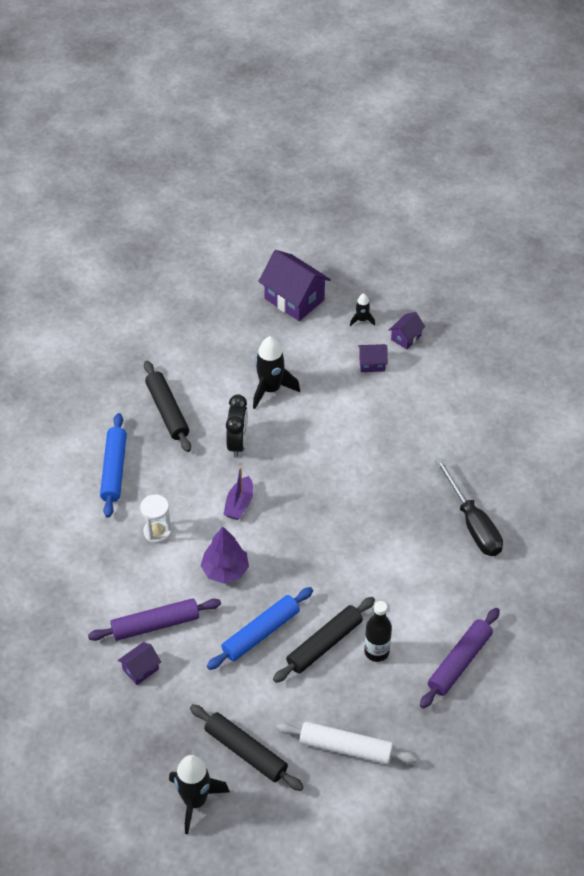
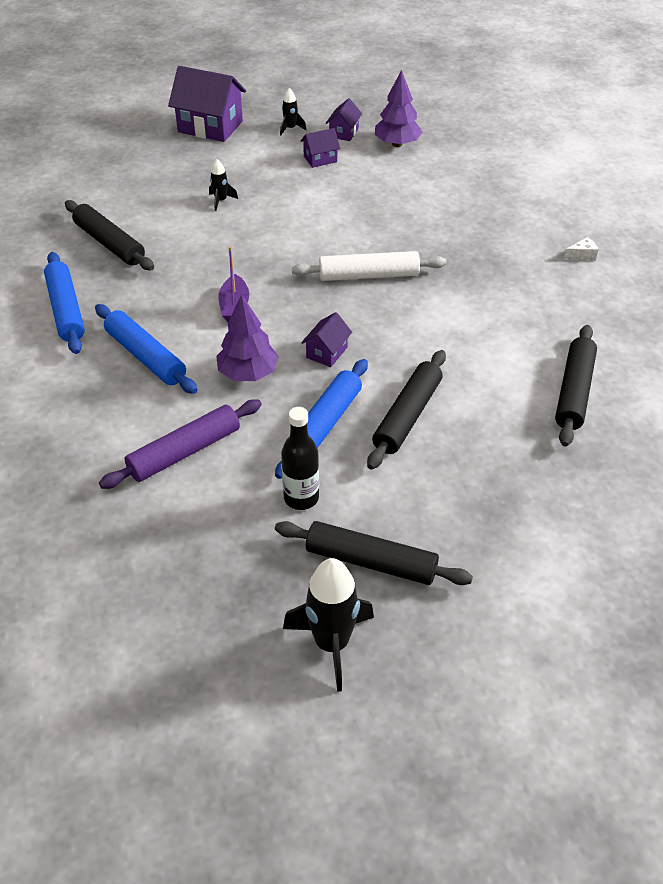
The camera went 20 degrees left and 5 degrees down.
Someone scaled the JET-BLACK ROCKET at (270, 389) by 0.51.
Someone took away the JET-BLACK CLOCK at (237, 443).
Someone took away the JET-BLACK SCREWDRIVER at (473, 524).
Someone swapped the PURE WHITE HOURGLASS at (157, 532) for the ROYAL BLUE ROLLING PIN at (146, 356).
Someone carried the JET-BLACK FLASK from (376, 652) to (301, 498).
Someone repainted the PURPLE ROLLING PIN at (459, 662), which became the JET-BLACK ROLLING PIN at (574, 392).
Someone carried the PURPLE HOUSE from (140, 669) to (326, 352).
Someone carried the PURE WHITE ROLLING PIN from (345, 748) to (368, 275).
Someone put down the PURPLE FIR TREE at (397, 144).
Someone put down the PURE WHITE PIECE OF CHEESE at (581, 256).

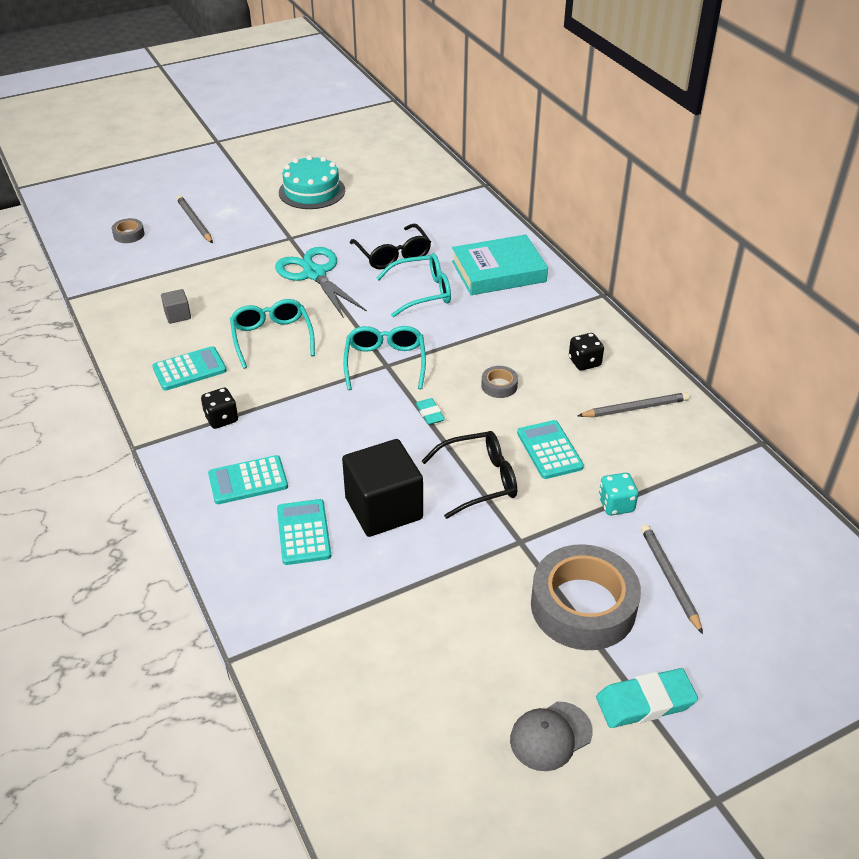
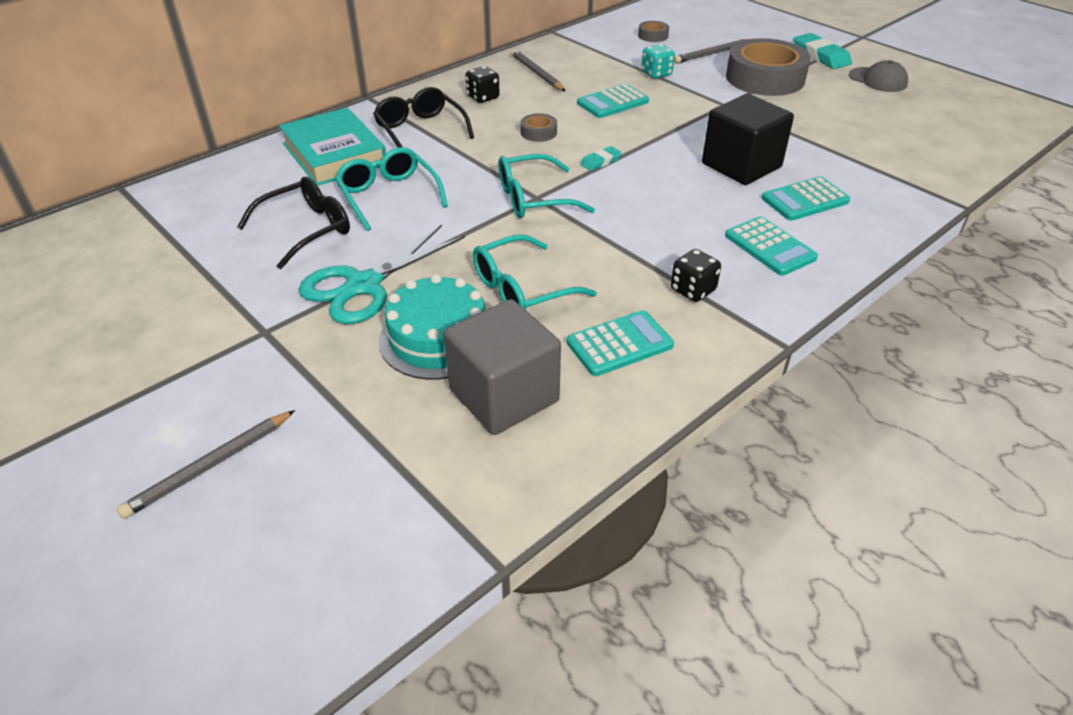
The camera went 105 degrees left and 0 degrees up.
Someone carried the TURQUOISE LAYER CAKE from (312, 191) to (438, 338).
Someone carried the GRAY ROLL OF TAPE from (129, 234) to (653, 36).
Someone scaled the GRAY BLOCK at (177, 315) by 2.21.
Someone rotated the TURQUOISE ADDING MACHINE at (189, 369) by 105 degrees clockwise.
Someone carried the JET-BLACK GLASSES from (479, 480) to (420, 130).

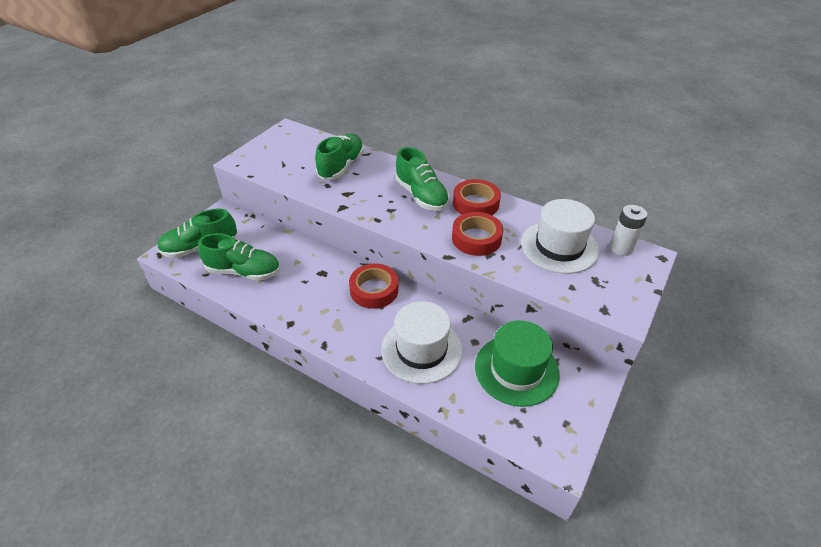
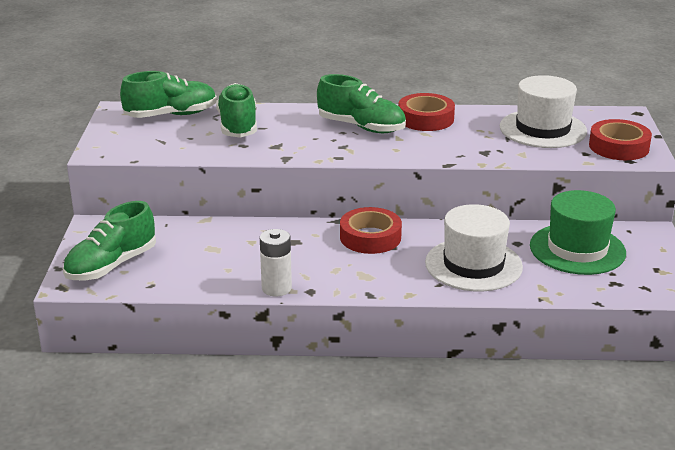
The camera went 30 degrees left and 15 degrees down.
Someone carried the PURE WHITE BATTERY from (621, 248) to (276, 288).
Someone carried the RED ROLL OF TAPE from (476, 238) to (619, 147).
Someone carried the EMERALD LACE-UP SHOE from (244, 271) to (171, 115).

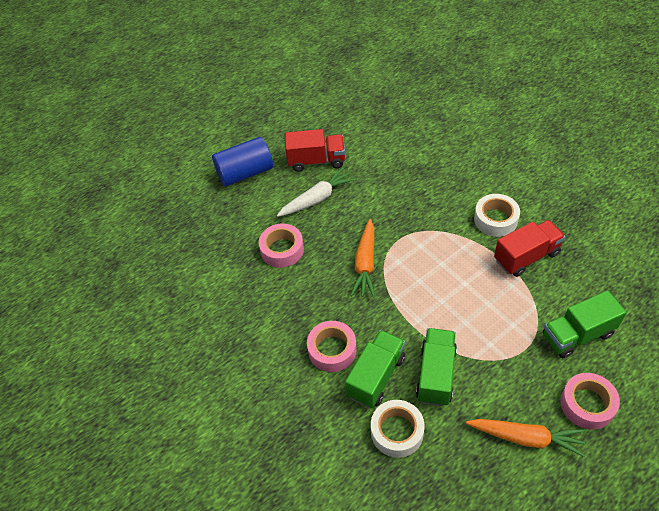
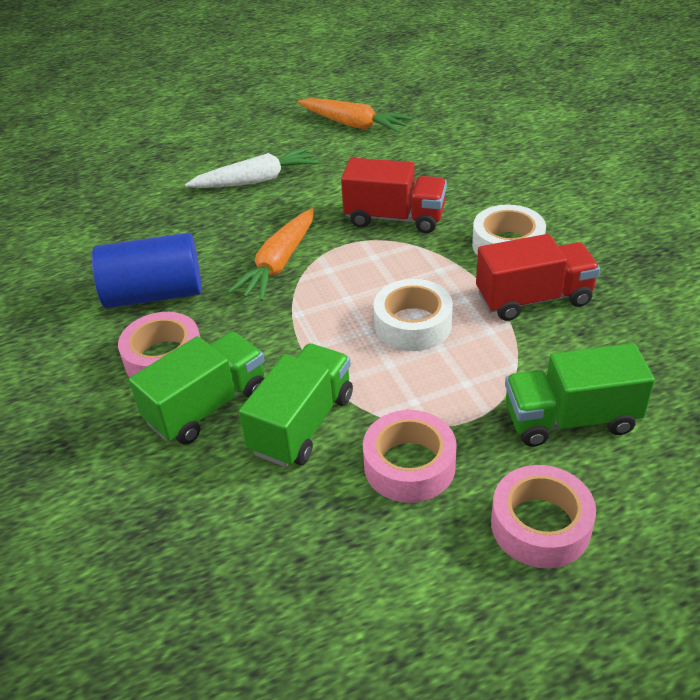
The camera went 15 degrees right and 10 degrees down.
Someone carried the RED TRUCK from (316, 161) to (395, 218).
Someone carried the ROYAL BLUE SOLID CYLINDER from (245, 173) to (154, 294).
Someone carried the PINK ROLL OF TAPE from (282, 250) to (409, 465).
Someone carried the PURE WHITE ROLL OF TAPE from (397, 432) to (413, 324).
Someone carried the ORANGE-COLOURED ROOT VEGETABLE from (526, 438) to (354, 124).

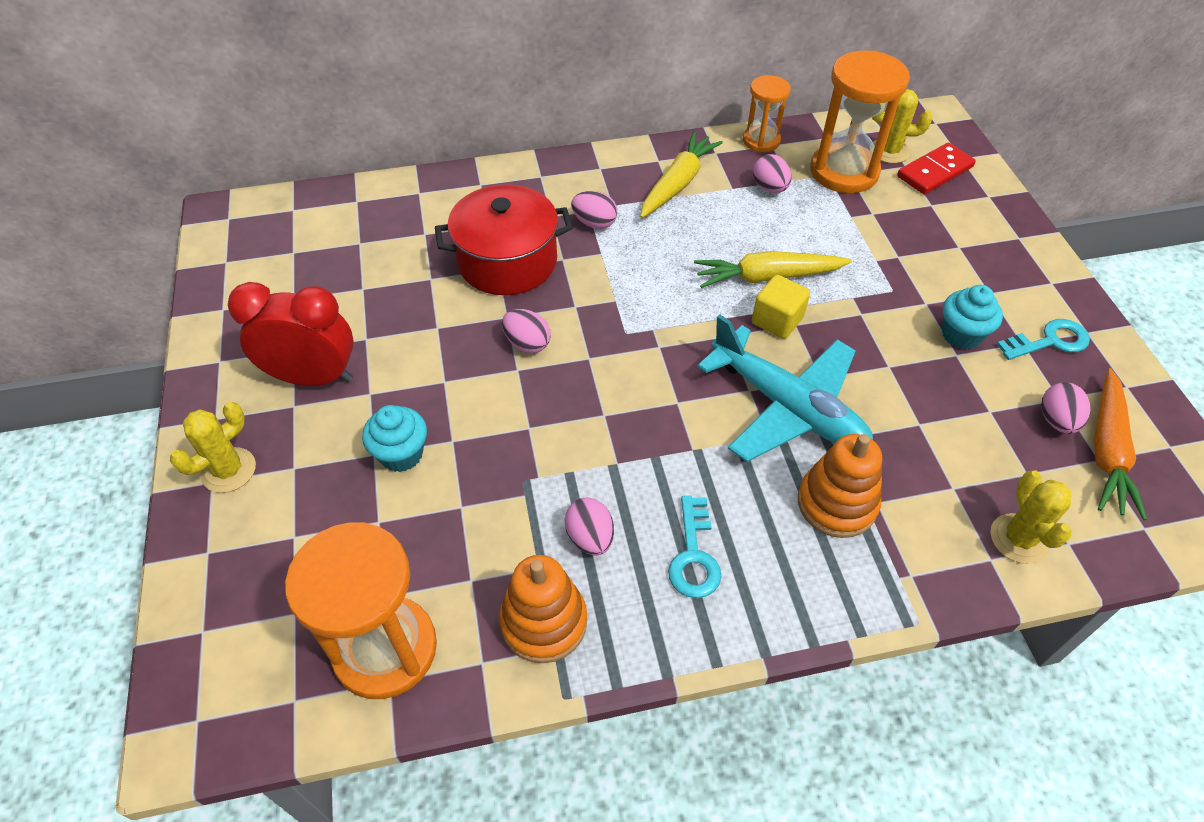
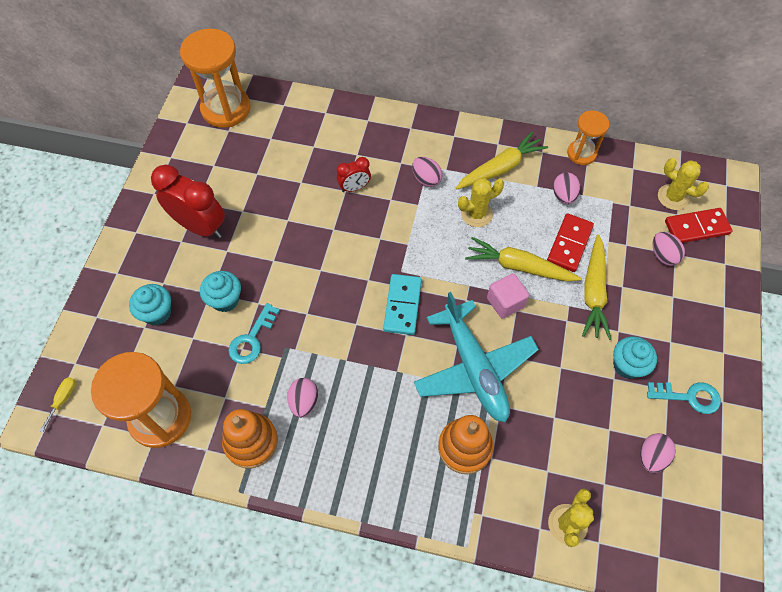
The camera went 25 degrees right and 10 degrees up.
Someone carried the ORANGE-COLOURED HOURGLASS from (844, 171) to (226, 109).
Someone swapped the RED STOCKPOT at (507, 261) for the RED CLOCK at (354, 188).
Someone repainted the GOLDEN BLOCK at (777, 321), which became the PINK BLOCK at (505, 302).
Someone carried the PINK EGG from (527, 343) to (663, 255).
Someone took away the ORANGE-COLOURED ROOT VEGETABLE at (1107, 451).
Someone carried the GOLDEN PRICKLY PLANT from (228, 470) to (476, 214).
Someone carried the TURQUOISE KEY from (694, 555) to (252, 339).
Someone put down the RED DOMINO at (569, 244).
Someone put down the GOLDEN ROOT VEGETABLE at (593, 292).
Someone put down the TURQUOISE DOMINO at (402, 305).
Someone put down the TURQUOISE CUPCAKE at (157, 313).
Someone put down the GOLDEN SCREWDRIVER at (63, 399).

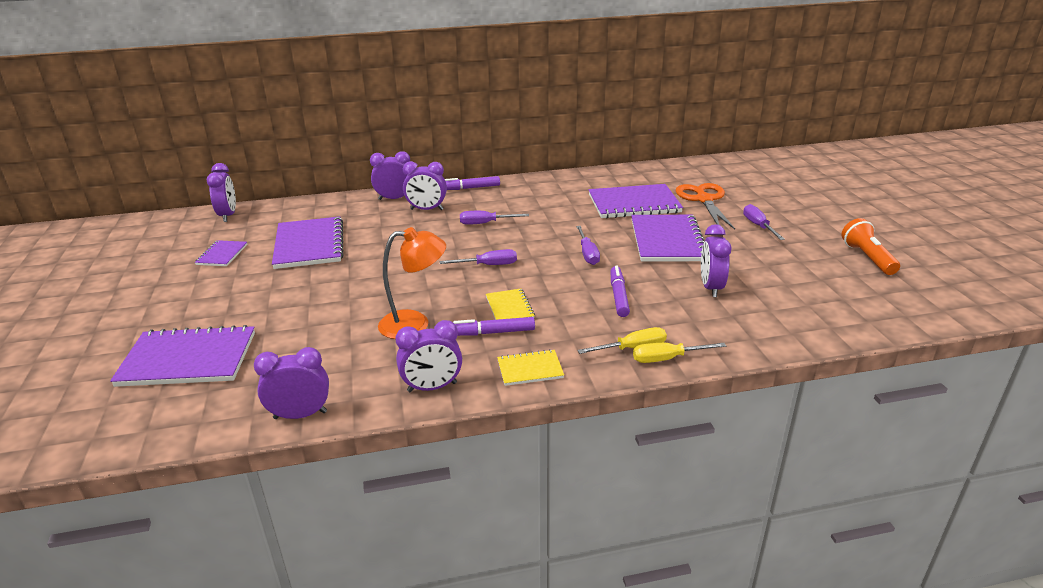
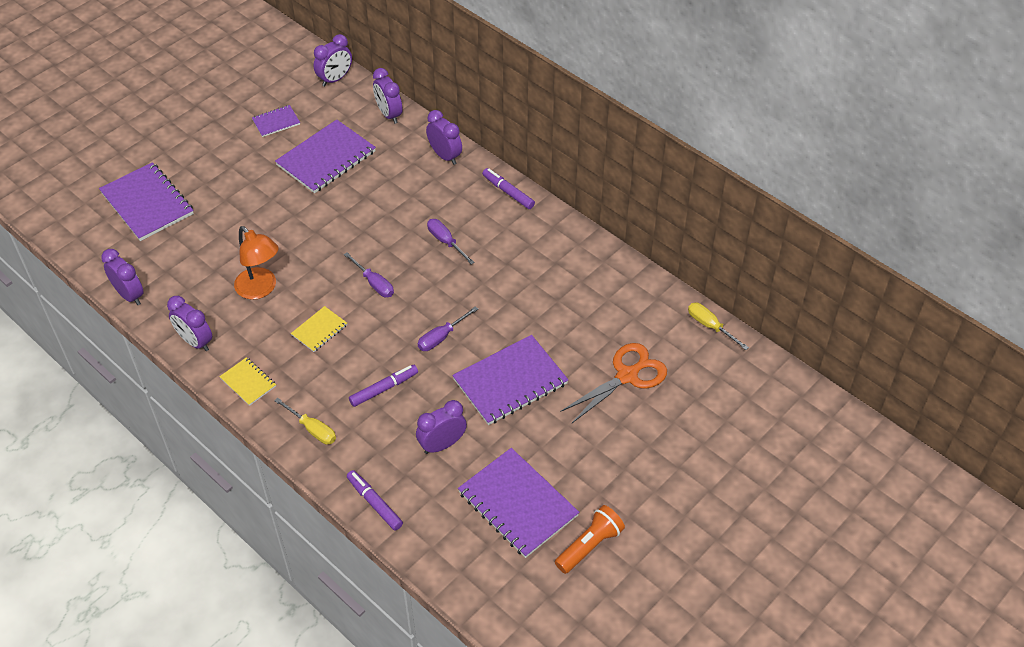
The camera went 55 degrees right and 20 degrees up.
Someone carried the PURPLE CLOCK from (426, 209) to (389, 114).
Someone carried the PURPLE EXERCISE BOOK from (634, 204) to (517, 504).
Someone took away the PURPLE SCREWDRIVER at (758, 226).
Someone carried the PURPLE MARKER PEN from (492, 333) to (374, 503).
Someone carried the GOLDEN SCREWDRIVER from (667, 359) to (710, 326).

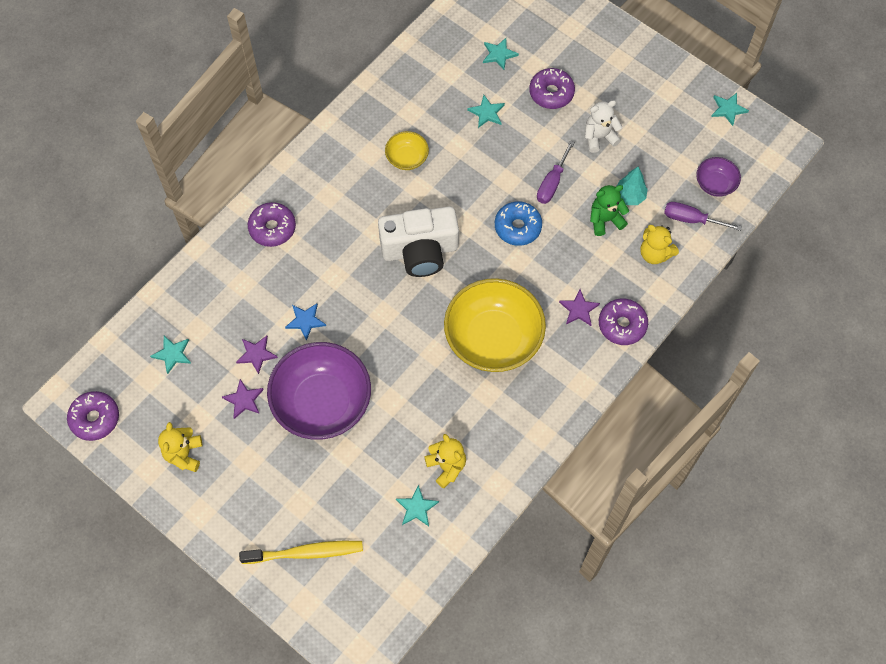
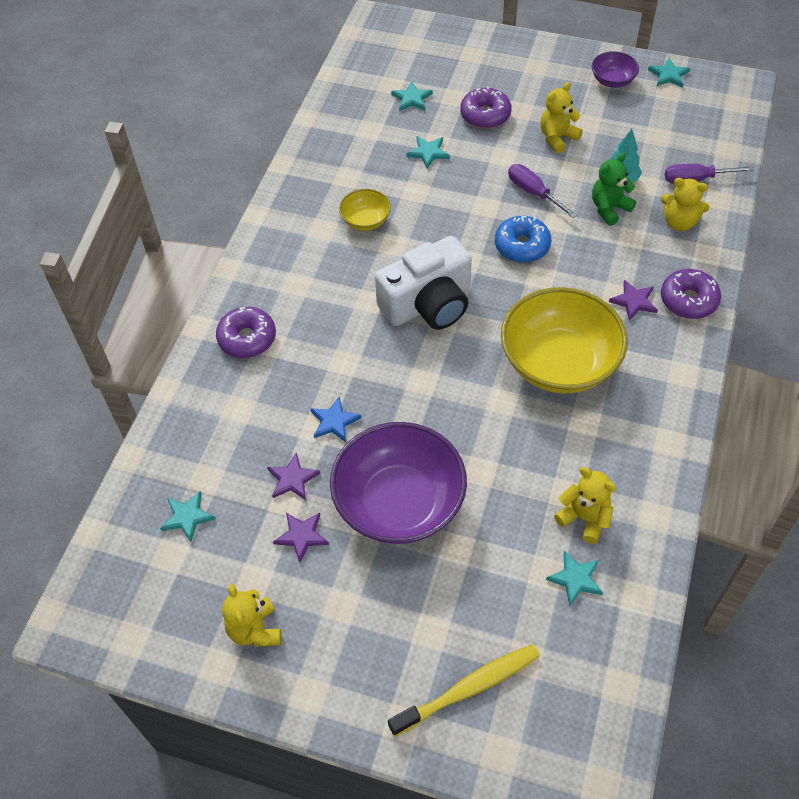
The camera went 20 degrees left and 10 degrees down.
Someone repainted the PURE WHITE STUFFED BEAR at (599, 137), which became the GOLDEN STUFFED BEAR at (557, 138).
Someone rotated the PURPLE SCREWDRIVER at (552, 182) by 135 degrees clockwise.
Someone carried the PURPLE DEEP DISH from (715, 184) to (612, 80).
Someone took away the PURPLE DOUGHNUT at (95, 418).

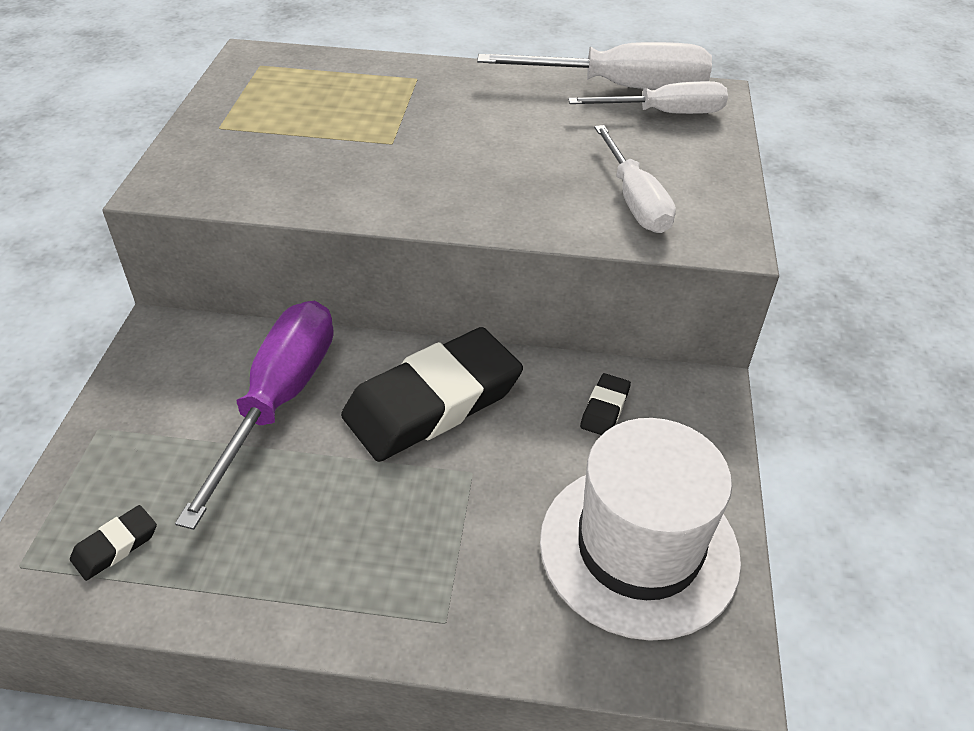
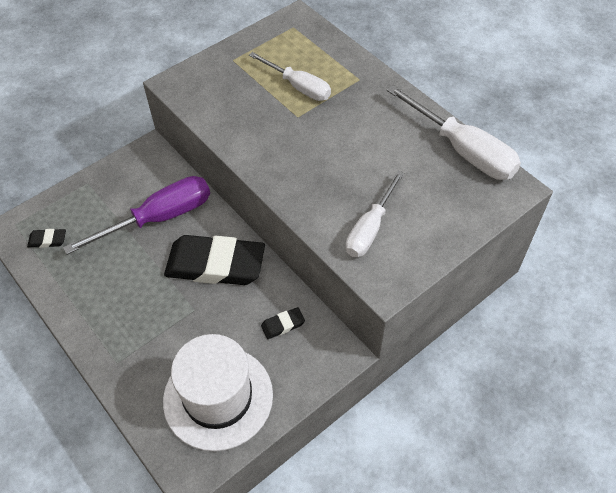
The camera went 45 degrees right and 10 degrees up.
Someone carried the PURE WHITE SCREWDRIVER from (665, 113) to (298, 87).

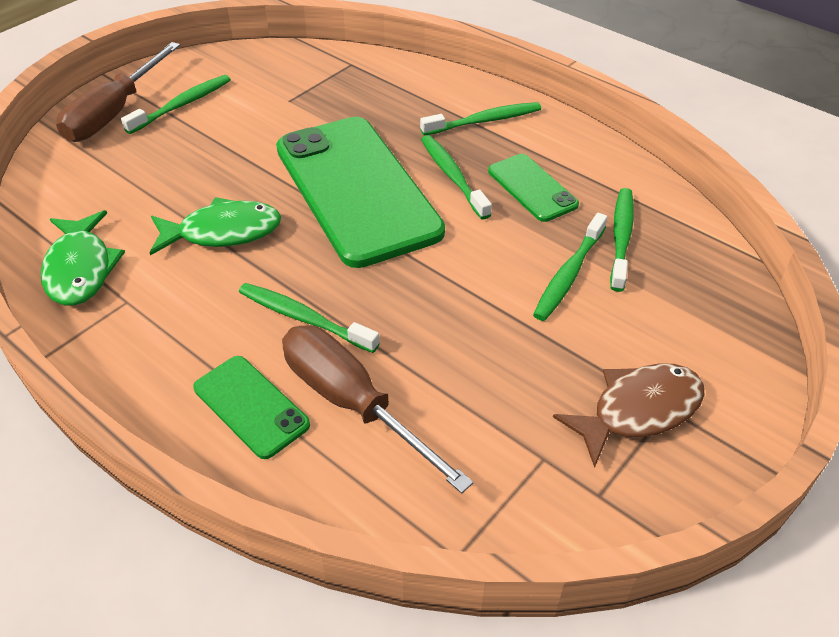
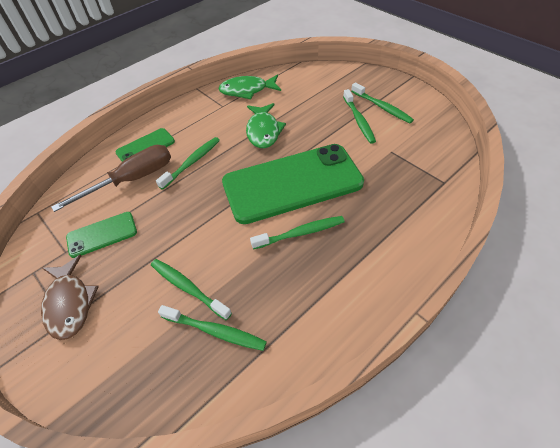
The camera went 100 degrees right and 5 degrees up.
Someone took away the DARK BROWN SCREWDRIVER at (115, 112).
Someone carried the EMERALD DENTAL BRUSH from (484, 121) to (359, 120).
Someone carried the EMERALD SMARTPHONE from (532, 188) to (102, 234).

